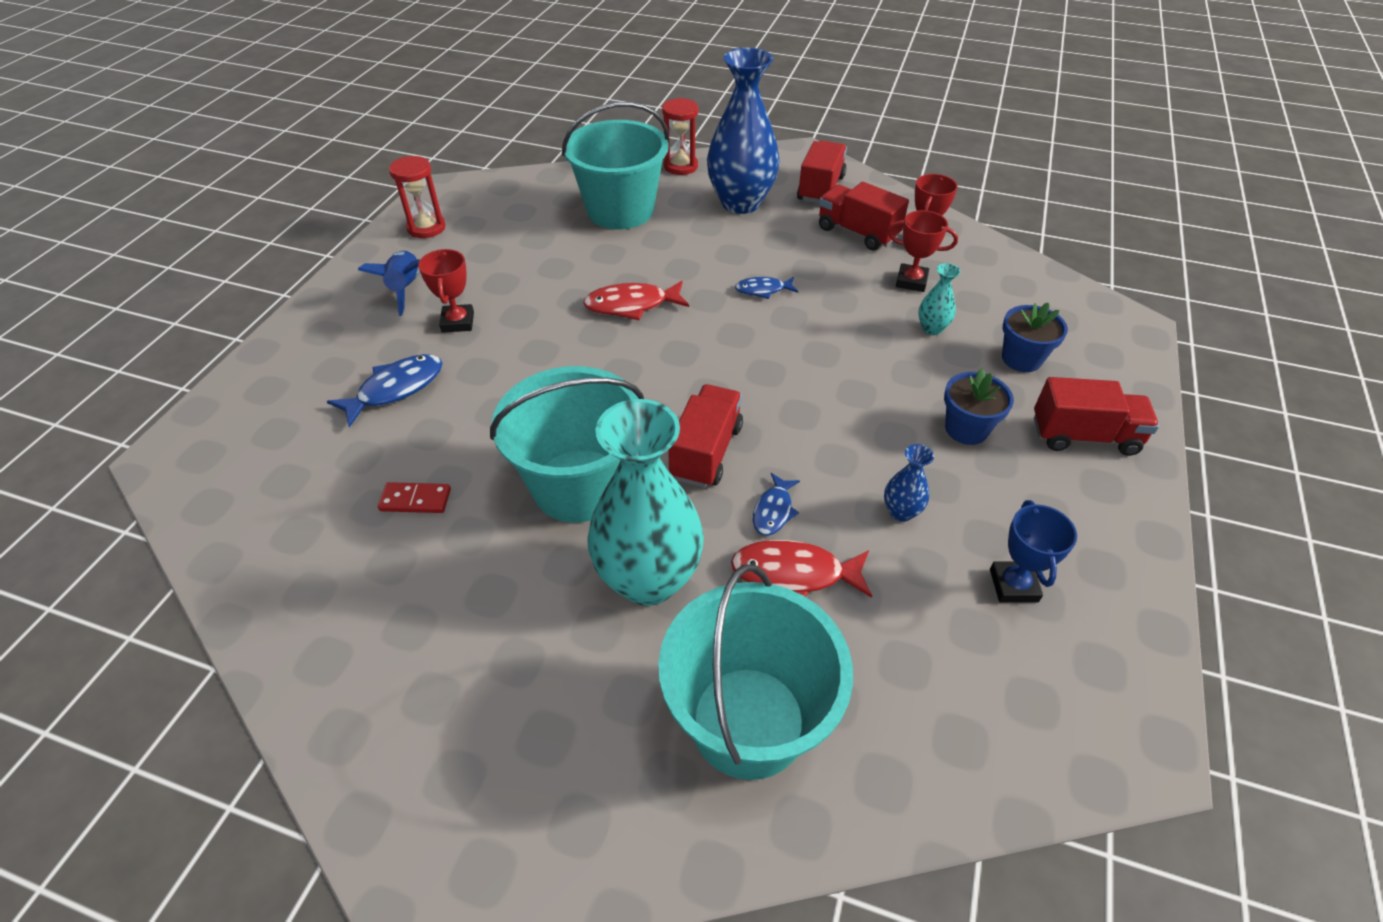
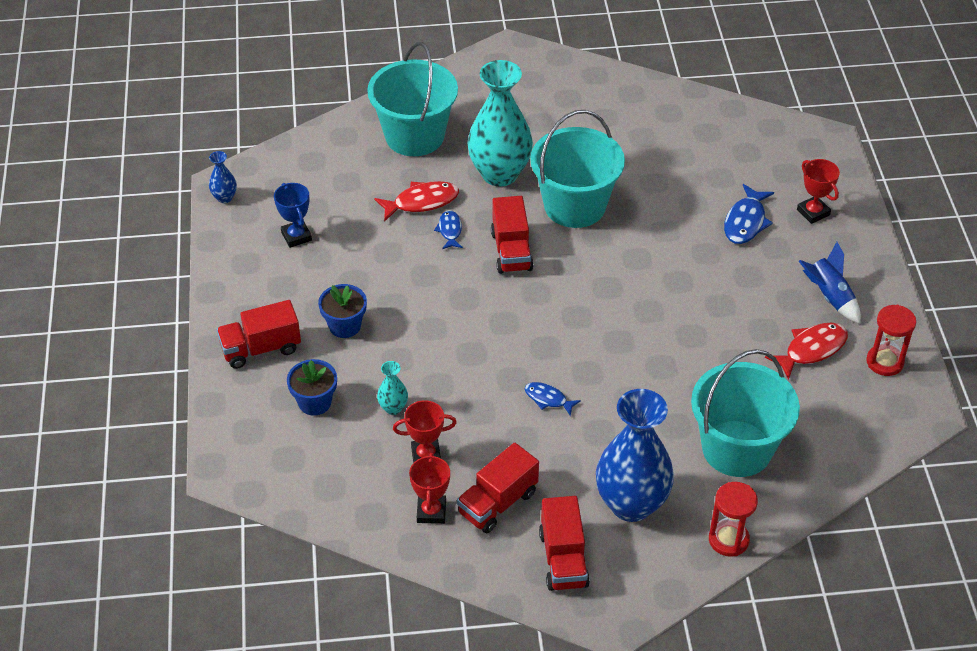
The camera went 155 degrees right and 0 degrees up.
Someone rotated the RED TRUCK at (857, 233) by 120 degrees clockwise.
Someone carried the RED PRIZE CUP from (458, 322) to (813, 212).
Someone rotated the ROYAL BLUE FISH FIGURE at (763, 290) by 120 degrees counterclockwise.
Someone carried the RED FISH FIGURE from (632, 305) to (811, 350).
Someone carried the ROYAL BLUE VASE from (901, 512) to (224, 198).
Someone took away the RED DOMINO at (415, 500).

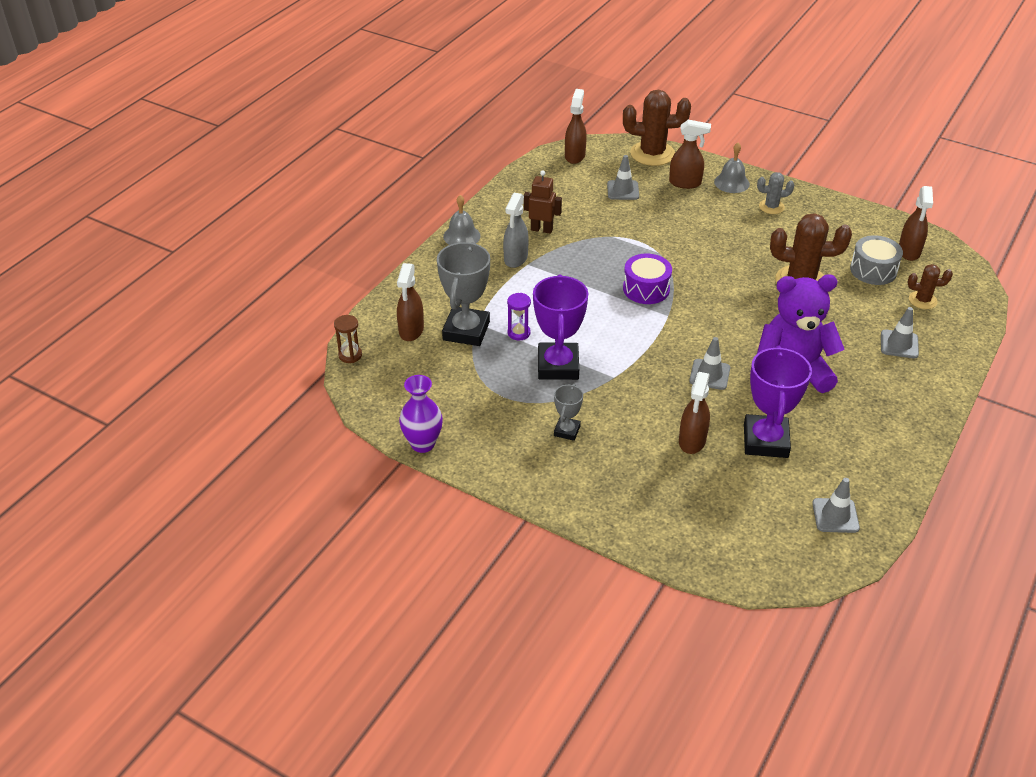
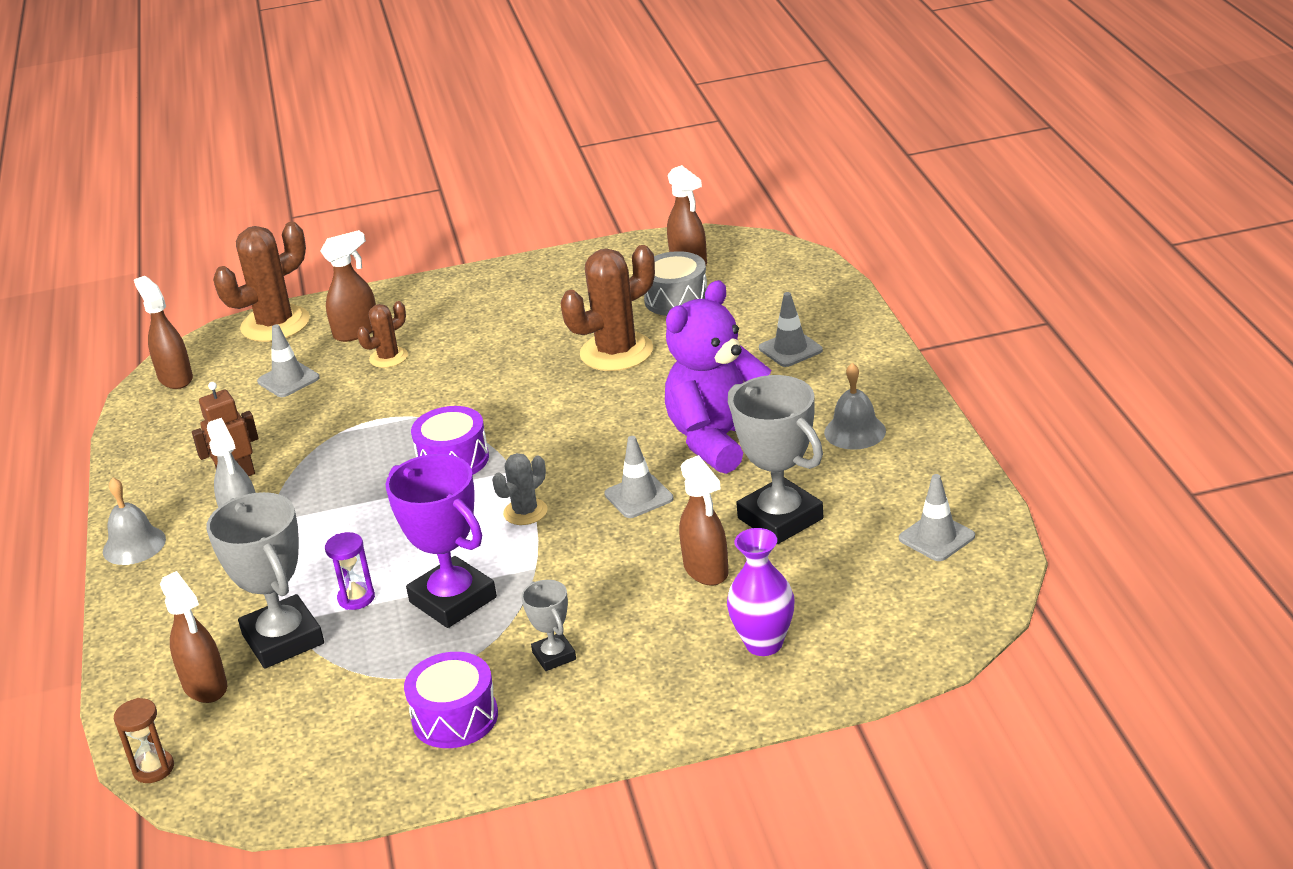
The camera went 40 degrees left and 10 degrees down.
Someone carried the GRAY BELL from (731, 183) to (855, 431).
Someone carried the GRAY PRICKLY PLANT from (771, 207) to (525, 512).
Someone carried the DARK BROWN PRICKLY PLANT from (922, 300) to (388, 357).
Someone repainted the PURPLE PRIZE CUP at (765, 441), which became the GRAY PRIZE CUP at (780, 518).
Someone carried the PURPLE VASE from (423, 444) to (764, 644).
Someone put down the PURPLE DRUM at (455, 717).

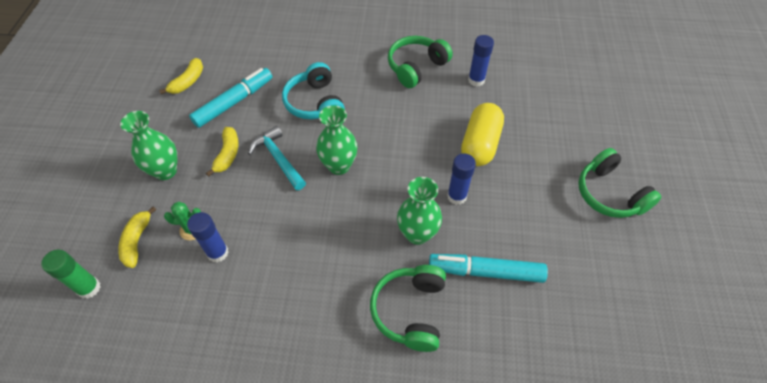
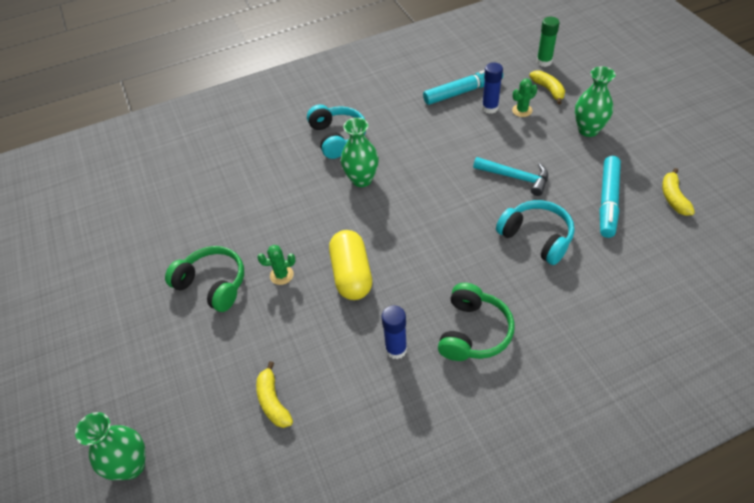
The camera went 155 degrees right and 5 degrees down.
Someone carried the EMERALD VASE from (339, 166) to (131, 466).
Someone carried the GOLDEN BANANA from (227, 154) to (273, 401).
Someone took away the ROYAL BLUE GLUE at (456, 196).
Someone carried the TURQUOISE MARKER PEN from (485, 272) to (462, 91).
Someone repainted the EMERALD HEADPHONES at (410, 311), which became the TURQUOISE HEADPHONES at (337, 137).
Someone put down the EMERALD PRICKLY PLANT at (281, 275).

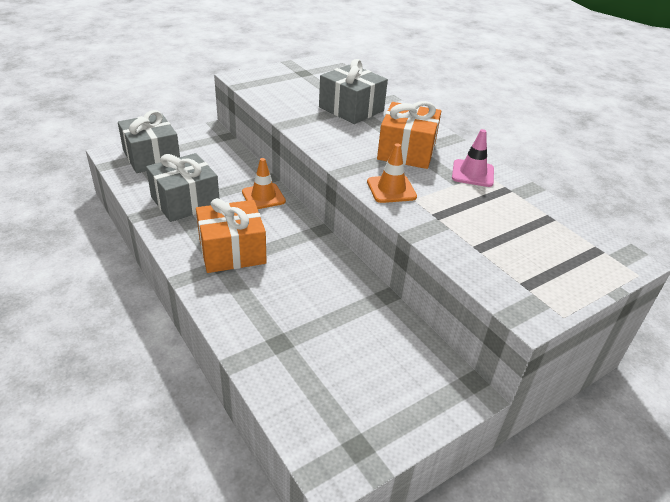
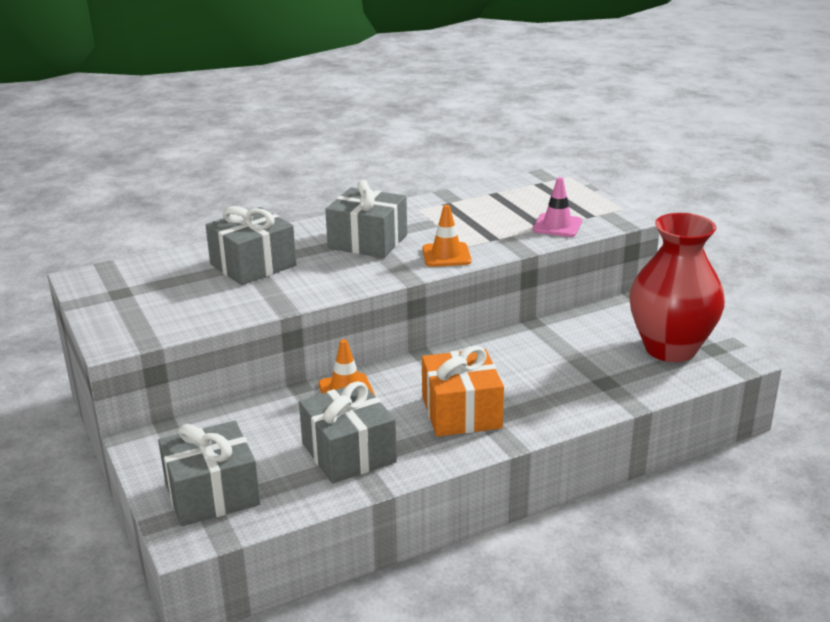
The camera went 80 degrees left and 10 degrees down.
Someone repainted the ORANGE-COLOURED WRAPPED GIFT at (406, 151), which became the GRAY WRAPPED GIFT at (368, 241).
Someone carried the PINK SAFETY CONE from (472, 173) to (557, 226).
Someone put down the RED VASE at (670, 348).

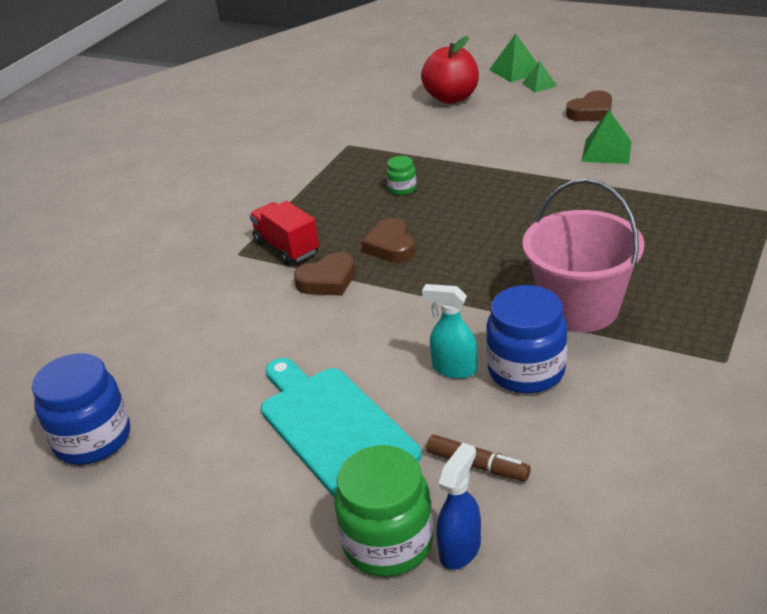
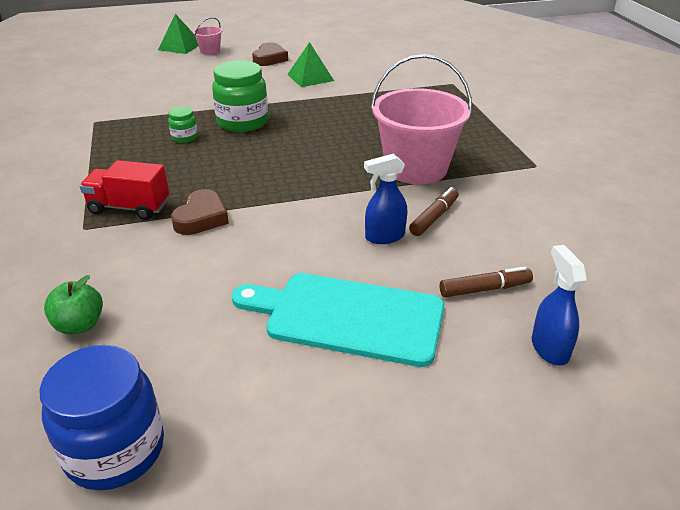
The camera went 45 degrees left and 0 degrees up.
Someone took away the RED APPLE at (451, 98).
Someone swapped the EMERALD PYRAMID SHAPE at (539, 84) for the PINK PAIL at (210, 51).
Someone took away the DARK BROWN HEART SHAPE at (391, 246).
Someone repainted the TURQUOISE SPRAY BOTTLE at (454, 369), which became the ROYAL BLUE SPRAY BOTTLE at (384, 237).
Someone swapped the ROYAL BLUE JAR at (526, 371) for the DARK BROWN MARKER PEN at (434, 217).
Someone carried the EMERALD JAR from (388, 542) to (242, 122).
Someone put down the EMERALD APPLE at (79, 325).

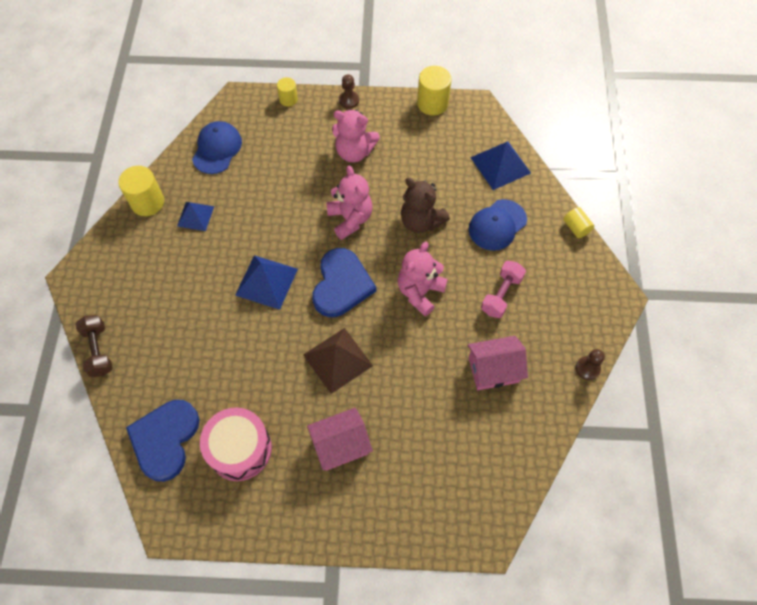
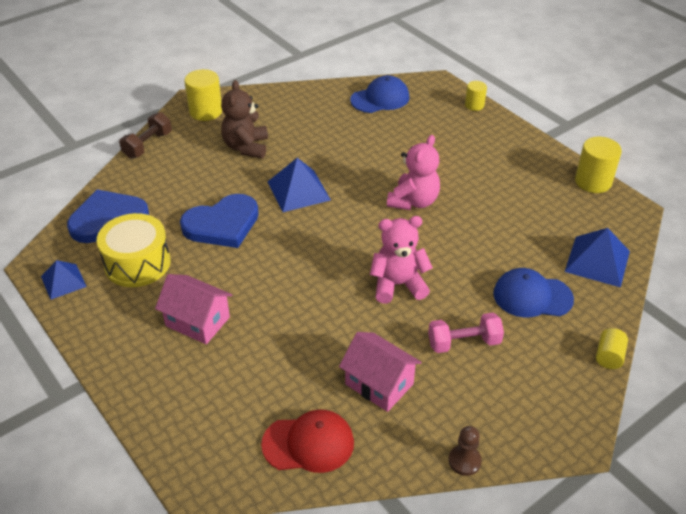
The camera went 50 degrees right and 20 degrees down.
Someone took away the DARK BROWN PAWN at (349, 100).
Someone took away the PINK STUFFED BEAR at (354, 152).
Someone carried the GOLDEN SOLID CYLINDER from (147, 202) to (206, 111).
Someone carried the DARK BROWN STUFFED BEAR from (421, 221) to (246, 147).
Someone carried the ROYAL BLUE PYRAMID SHAPE from (195, 216) to (63, 281).
Someone carried the ROYAL BLUE HEART SHAPE from (341, 285) to (222, 224).
Someone took away the DARK BROWN PYRAMID SHAPE at (337, 360).
Someone repainted the PINK DRUM at (239, 449), which became the GOLDEN DRUM at (137, 263).
Someone put down the RED PEAKED CAP at (308, 443).

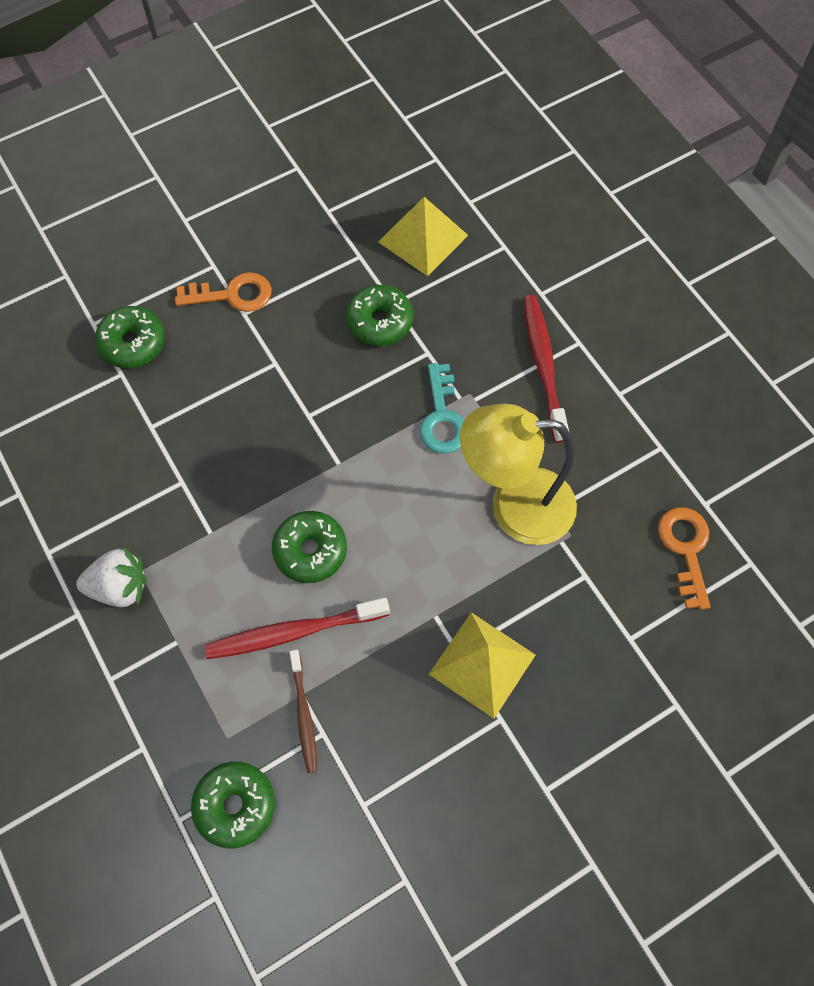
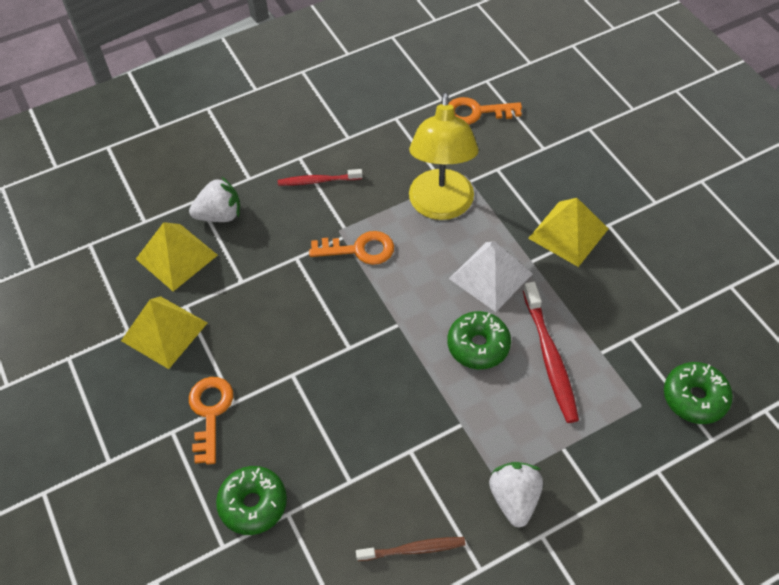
The camera went 85 degrees left and 10 degrees down.
Someone took away the EMERALD DOUGHNUT at (379, 322).
Someone scaled the RED DENTAL BRUSH at (543, 366) by 0.63.
Someone repainted the TURQUOISE KEY at (442, 417), which became the ORANGE-COLOURED KEY at (359, 249).
Someone carried the DARK BROWN DENTAL BRUSH from (304, 714) to (413, 549).
Someone put down the PURE WHITE BERRY at (220, 215).
Someone put down the PURE WHITE PYRAMID SHAPE at (490, 276).
Someone put down the GOLDEN PYRAMID SHAPE at (164, 331).

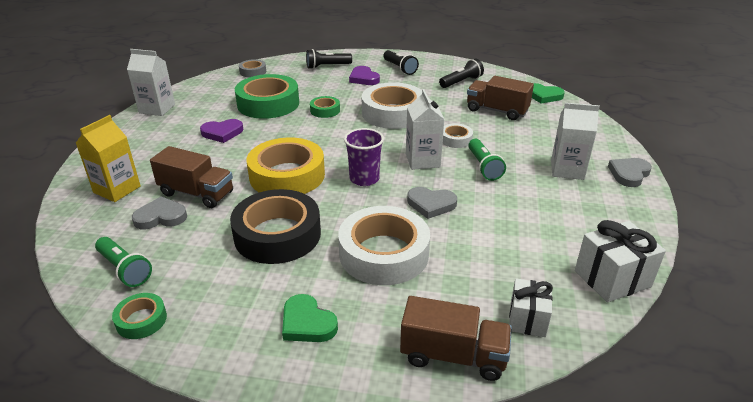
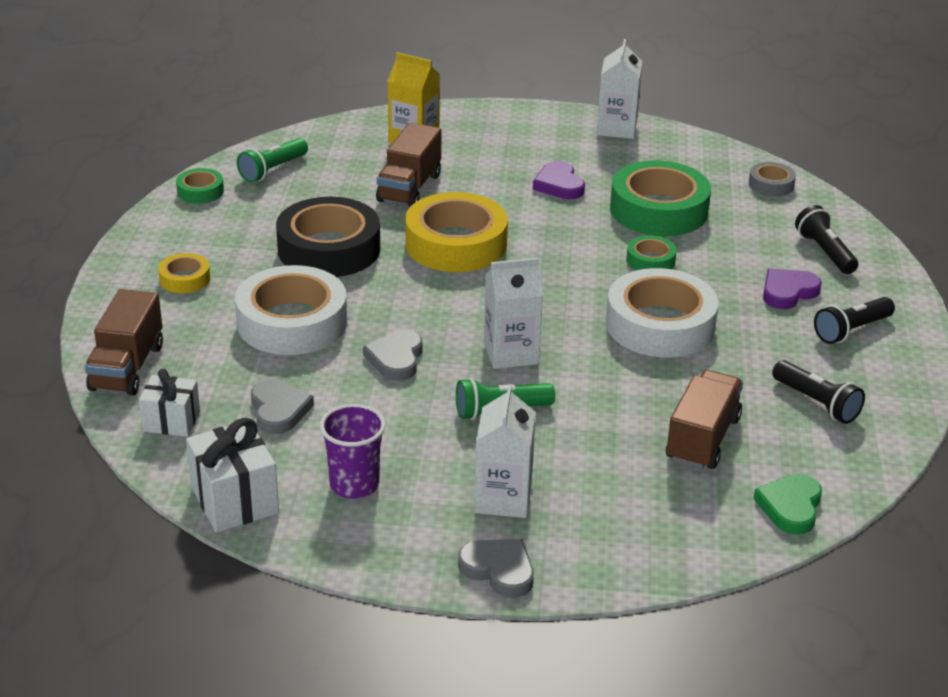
The camera went 85 degrees right and 0 degrees up.
Someone took away the PURE WHITE ROLL OF TAPE at (455, 139).
Someone carried the PURPLE TUMBLER from (364, 179) to (354, 485).
Someone carried the GRAY HEART SHAPE from (161, 217) to (279, 410).
Someone swapped the EMERALD HEART SHAPE at (307, 323) for the GOLDEN ROLL OF TAPE at (185, 279).

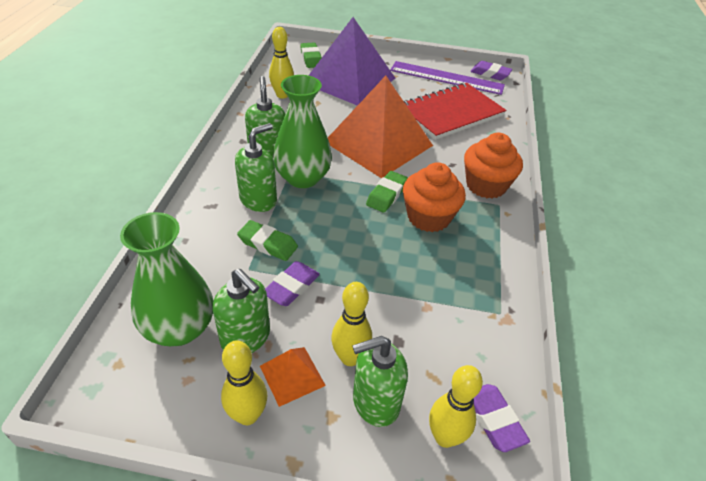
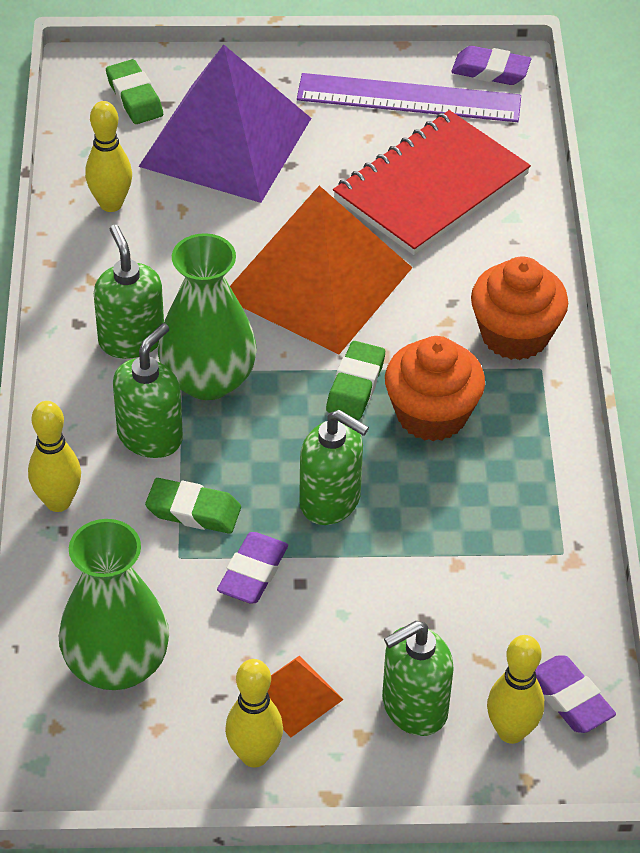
The camera went 10 degrees left and 5 degrees up.
Someone carried the EMERALD SOAP PUMP from (246, 337) to (330, 501).
Someone carried the GOLDEN SKITTLE from (350, 358) to (58, 502).

